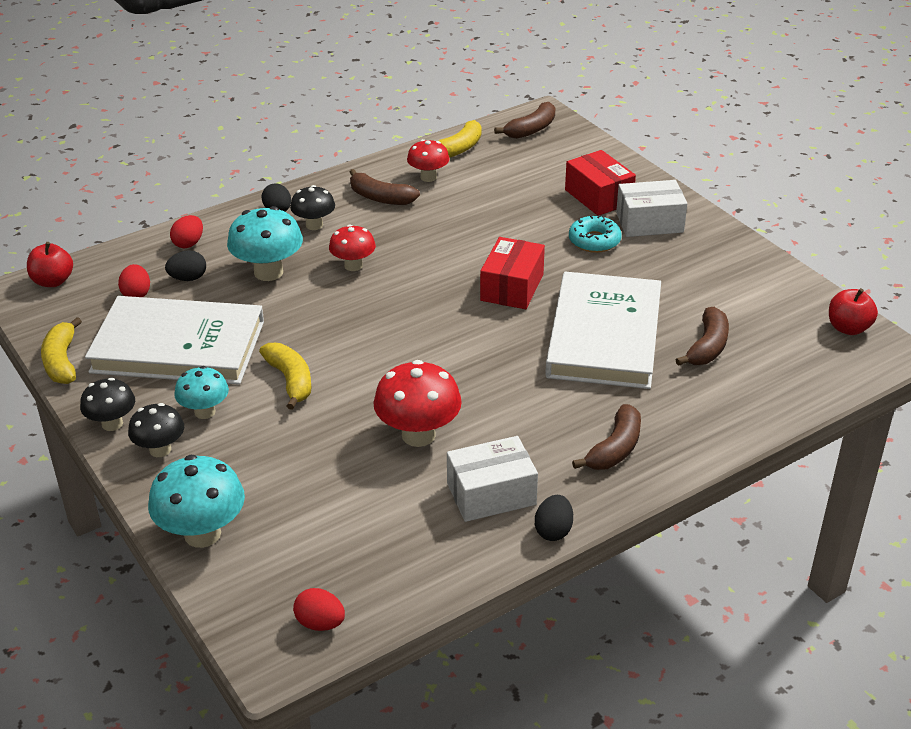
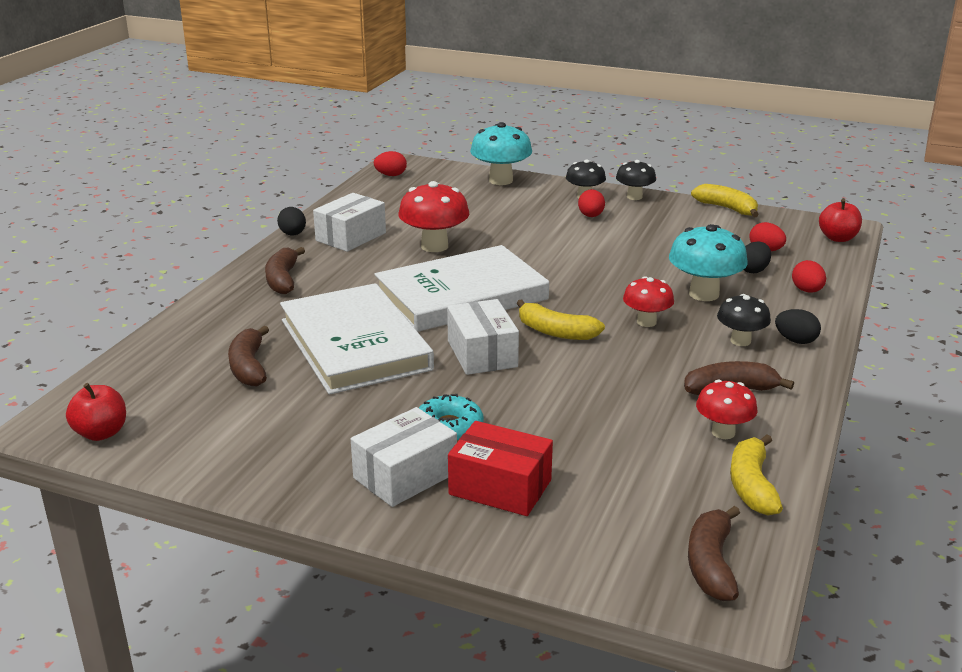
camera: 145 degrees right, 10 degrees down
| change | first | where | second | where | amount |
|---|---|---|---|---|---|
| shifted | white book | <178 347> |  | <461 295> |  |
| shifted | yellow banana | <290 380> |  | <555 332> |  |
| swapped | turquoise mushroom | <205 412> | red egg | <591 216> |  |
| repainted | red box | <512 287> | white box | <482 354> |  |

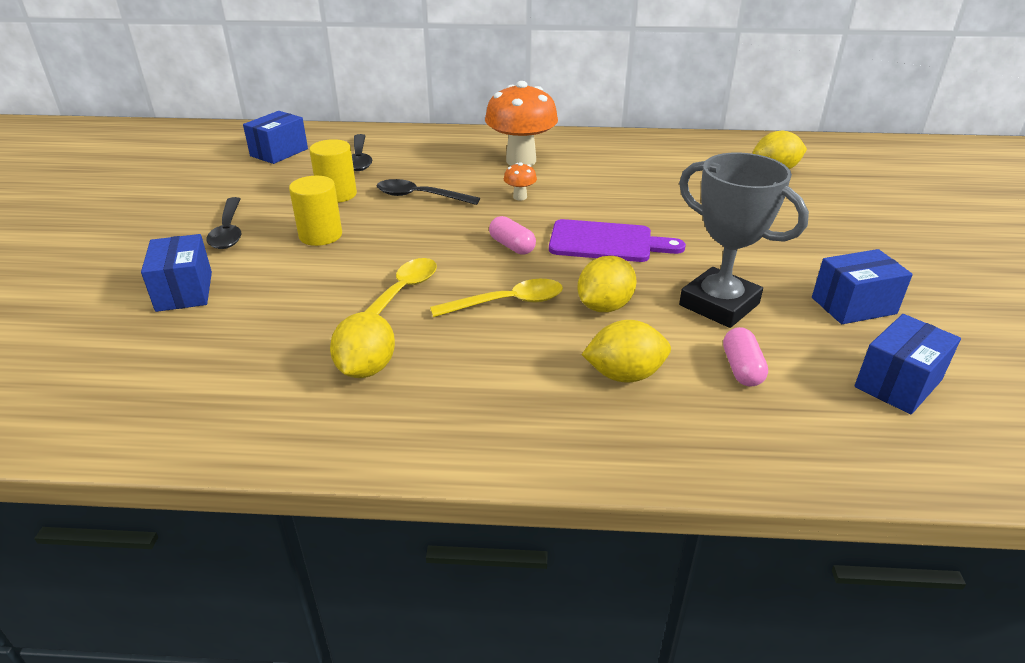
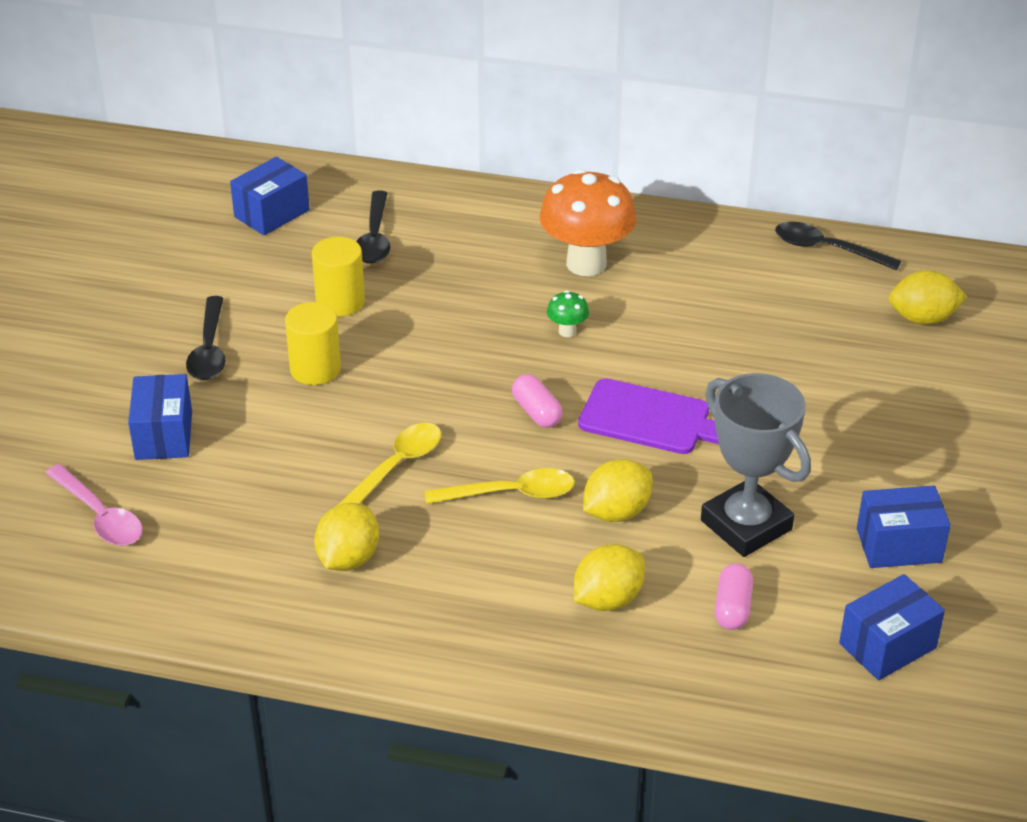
camera: 10 degrees right, 5 degrees up
| change | first | where | second | where | amount |
|---|---|---|---|---|---|
| new |  |  | pink spoon | <100 516> |  |
| shifted | black spoon | <420 196> |  | <827 249> |  |
| repainted | orange mushroom | <520 197> | green mushroom | <567 331> |  |
| rotated | yellow lemon | <624 375> |  | <608 599> | 45 degrees counterclockwise |

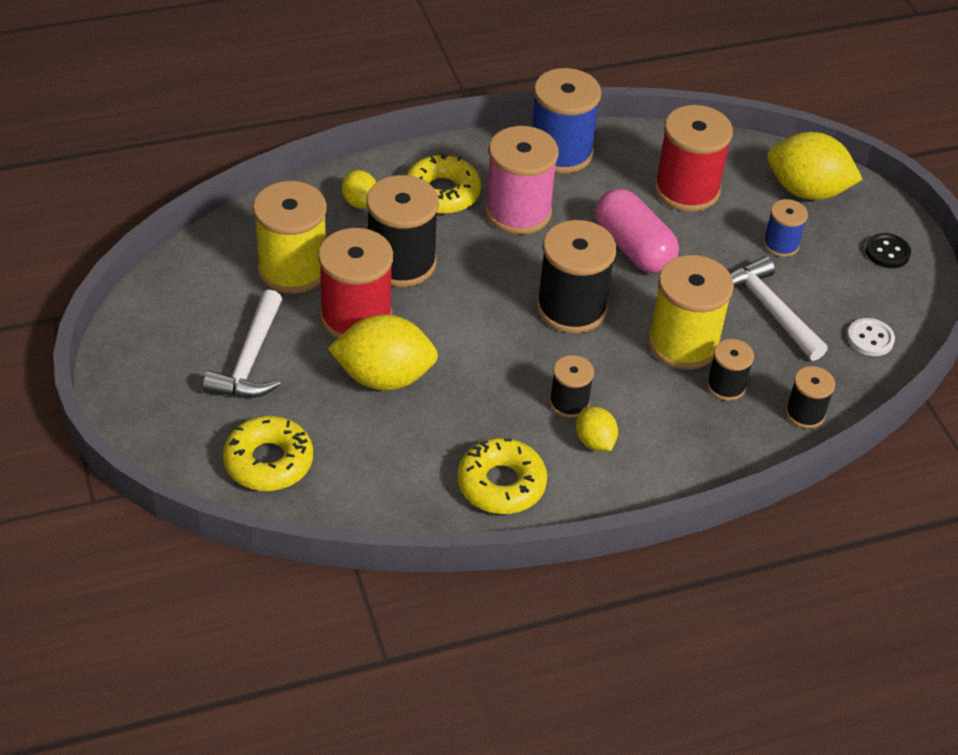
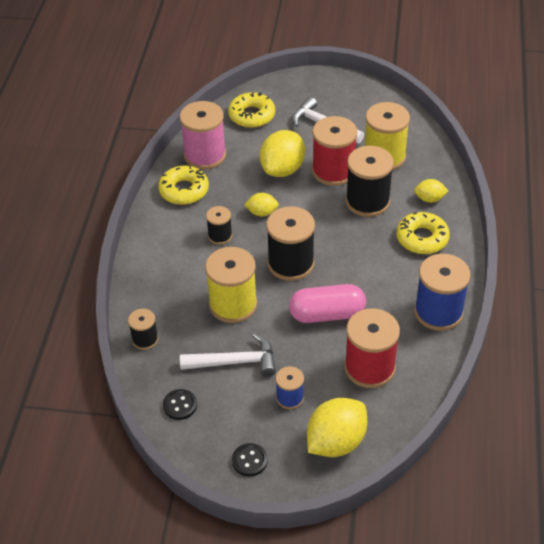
camera: 120 degrees right, 0 degrees up
| change | first | where | second | where | amount |
|---|---|---|---|---|---|
| gone | black spool | <726 386> |  |  |  |
| shifted | pink spool | <518 212> |  | <205 155> |  |
| shifted | yellow lemon | <594 441> |  | <262 212> |  |
| repainted | white button | <870 339> | black button | <180 405> |  |

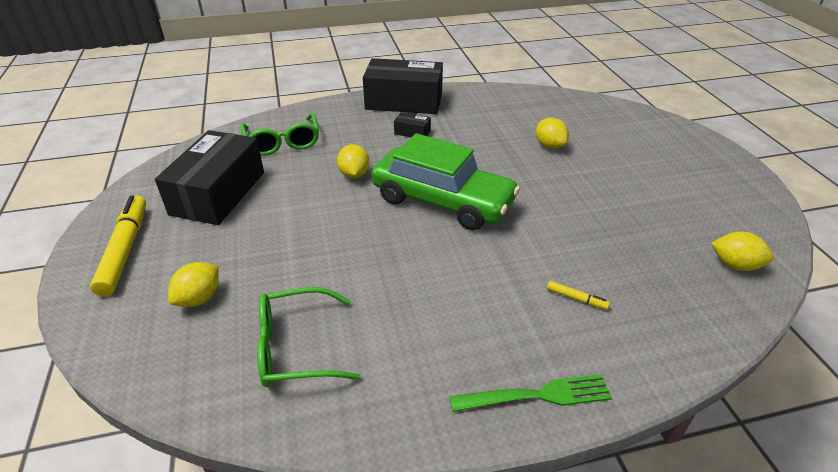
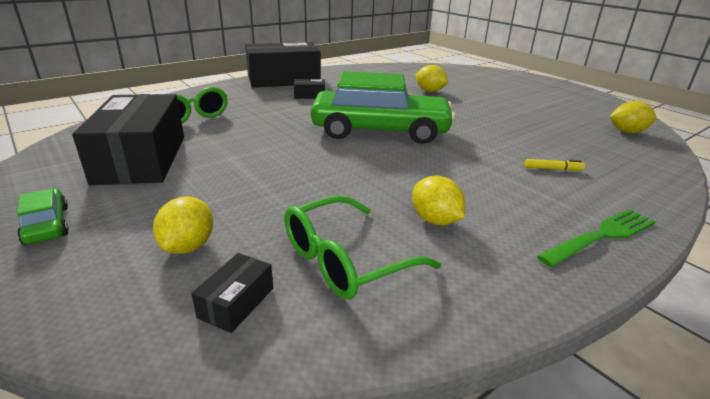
camera: 25 degrees left, 10 degrees down
| change | first | where | second | where | amount |
|---|---|---|---|---|---|
| new |  |  | black box | <236 302> |  |
| shifted | yellow lemon | <354 174> |  | <435 220> |  |
| swapped | yellow marker | <125 250> | green car | <47 225> |  |

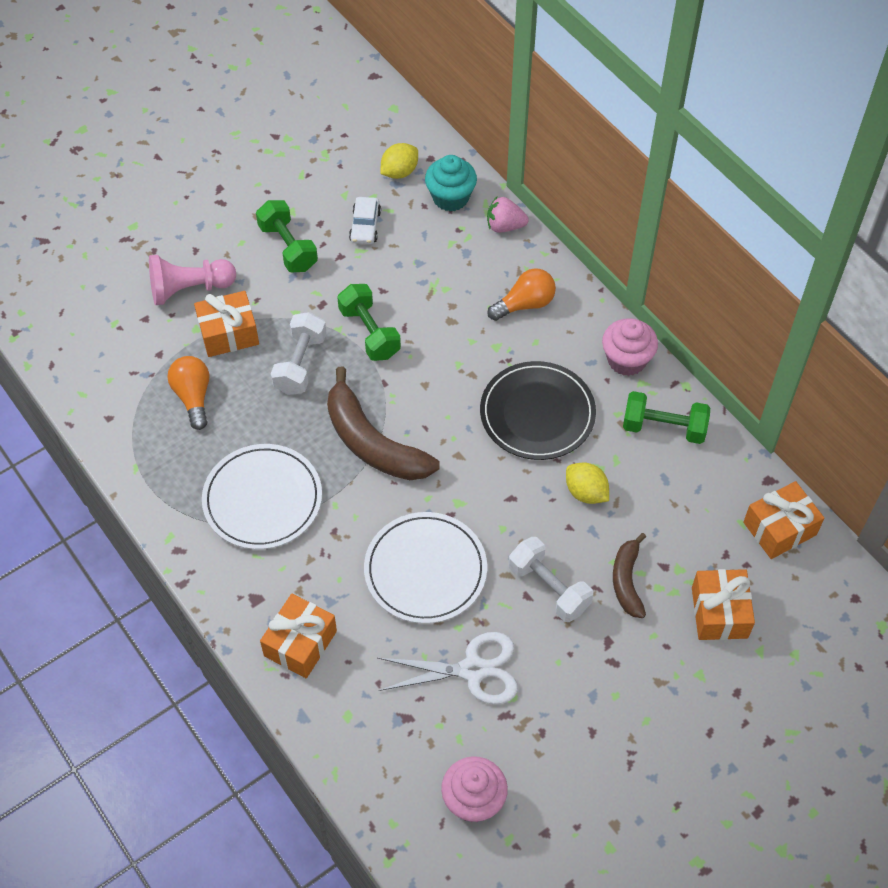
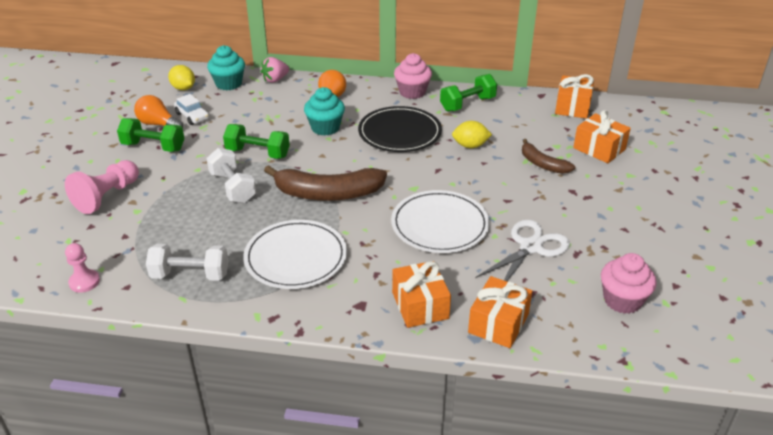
camera: 45 degrees left, 20 degrees down
| change | first | where | second | where | amount |
|---|---|---|---|---|---|
| new |  |  | pink pawn | <84 282> |  |
| new |  |  | turquoise cupcake | <325 128> |  |
| shifted | orange light bulb | <193 397> |  | <158 124> |  |
| shifted | orange gift | <228 333> |  | <498 323> |  |
| shifted | white dumbbell | <549 588> |  | <190 275> |  |
| rotated | yellow lemon | <399 172> |  | <183 88> | 45 degrees counterclockwise |

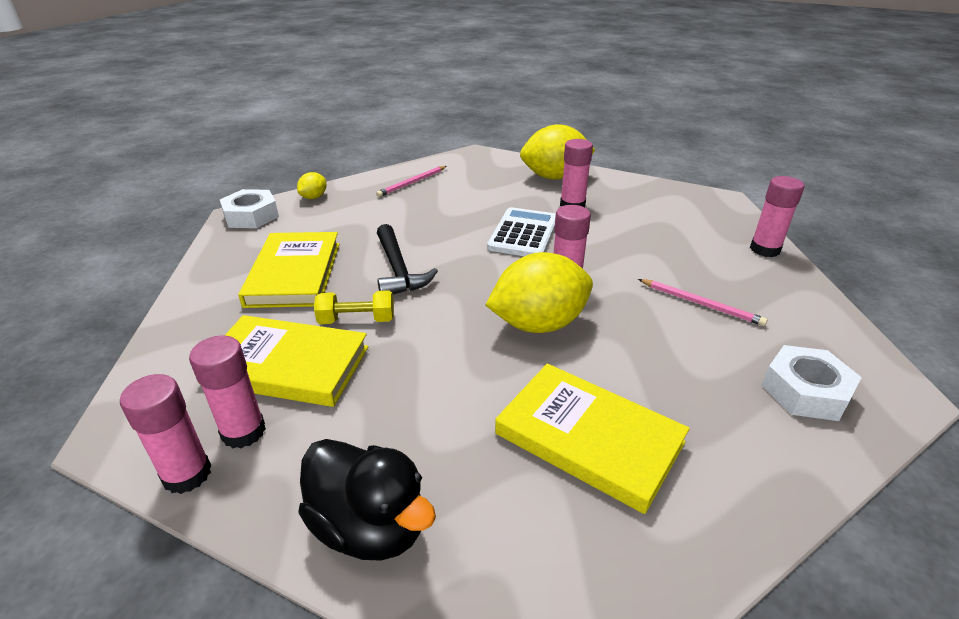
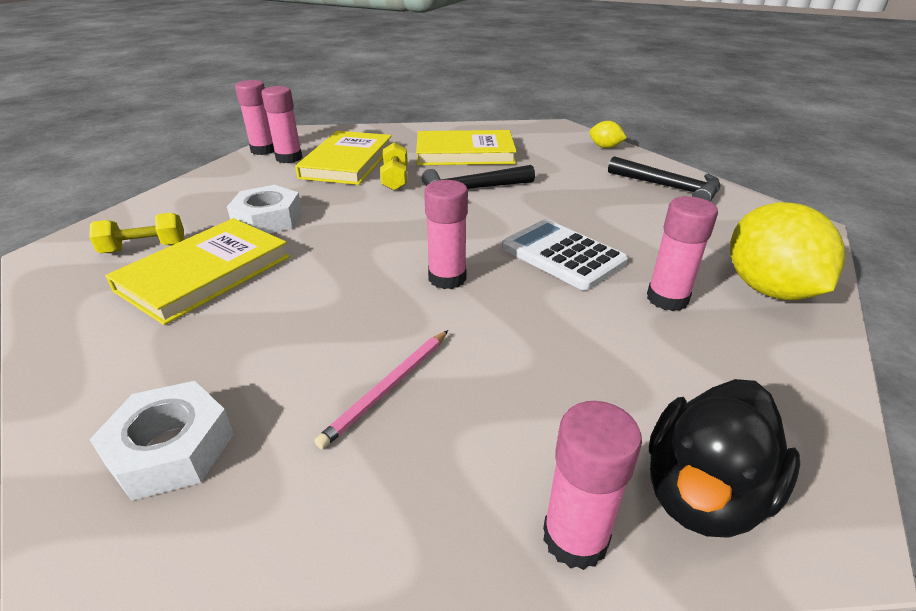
camera: 90 degrees right, 0 degrees up
| change | first | where | second | where | amount |
|---|---|---|---|---|---|
| gone | yellow lemon | <538 324> |  |  |  |
| new |  |  | yellow dumbbell | <144 248> |  |
| shifted | white nut | <251 216> |  | <268 219> |  |
| shifted | black duck | <369 526> |  | <703 492> |  |
| swapped | pink pencil | <412 183> | black hammer | <669 187> |  |
| rotated | white calculator | <523 234> |  | <562 255> | 150 degrees counterclockwise |

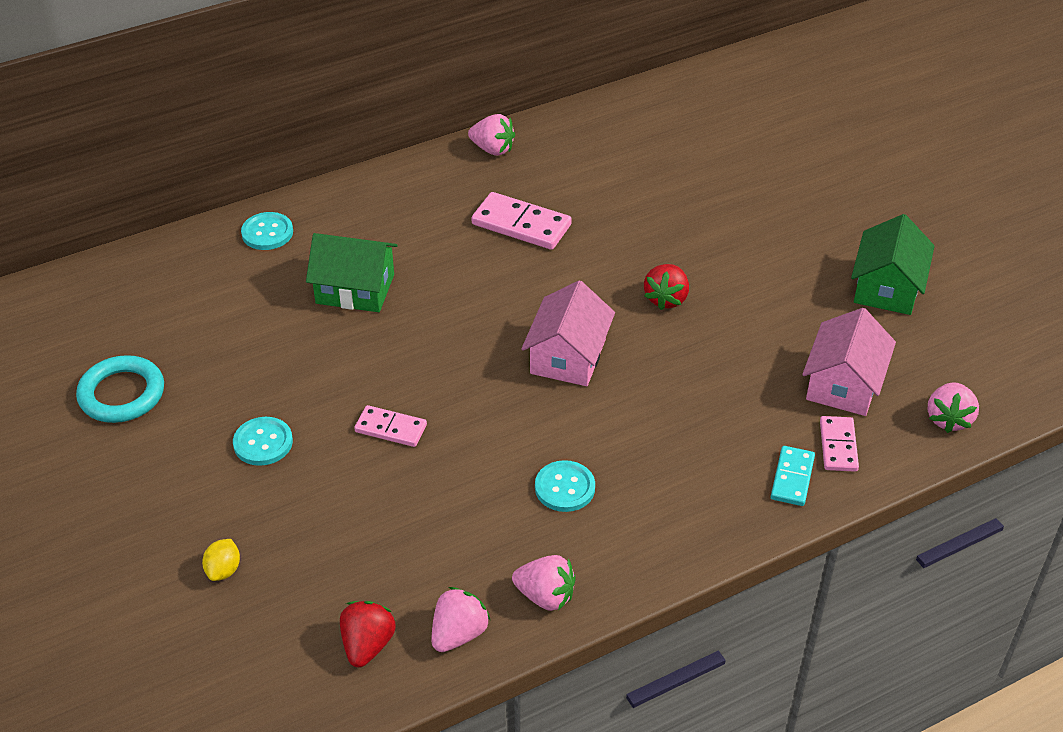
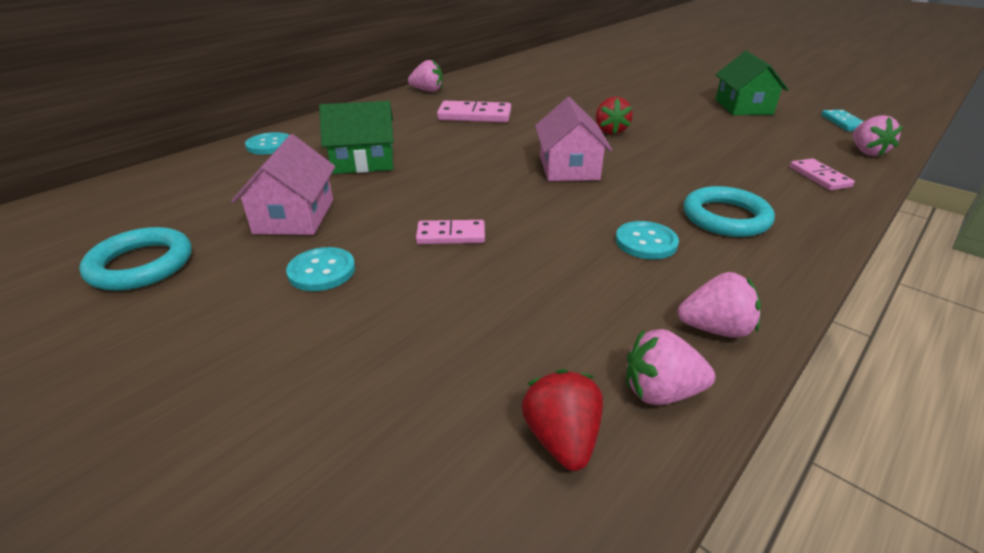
camera: 20 degrees left, 10 degrees down
| change | first | where | second | where | amount |
|---|---|---|---|---|---|
| gone | yellow lemon | <223 570> |  |  |  |
| new |  |  | turquoise ring | <725 217> |  |
| shifted | turquoise domino | <792 478> |  | <843 123> |  |
| shifted | pink house | <843 384> |  | <294 216> |  |
| rotated | pink strawberry | <459 634> |  | <660 392> | 105 degrees counterclockwise |

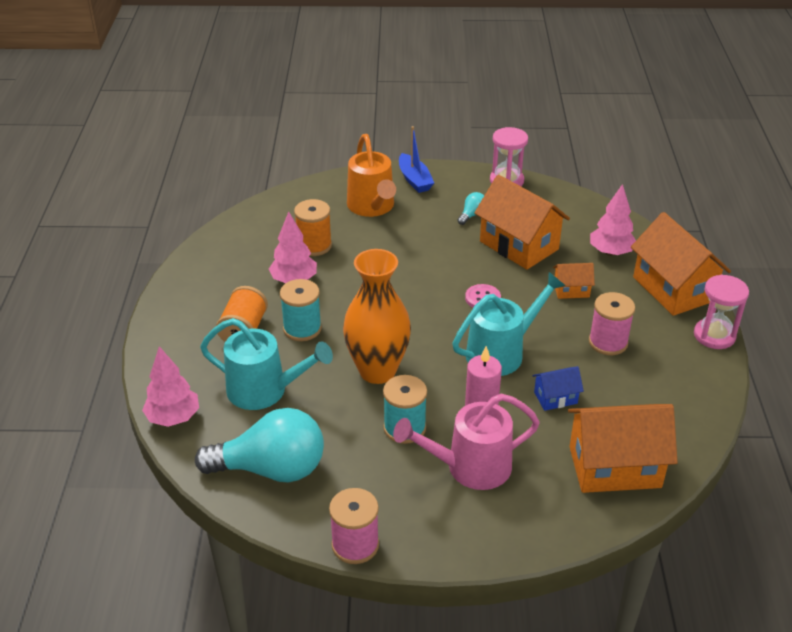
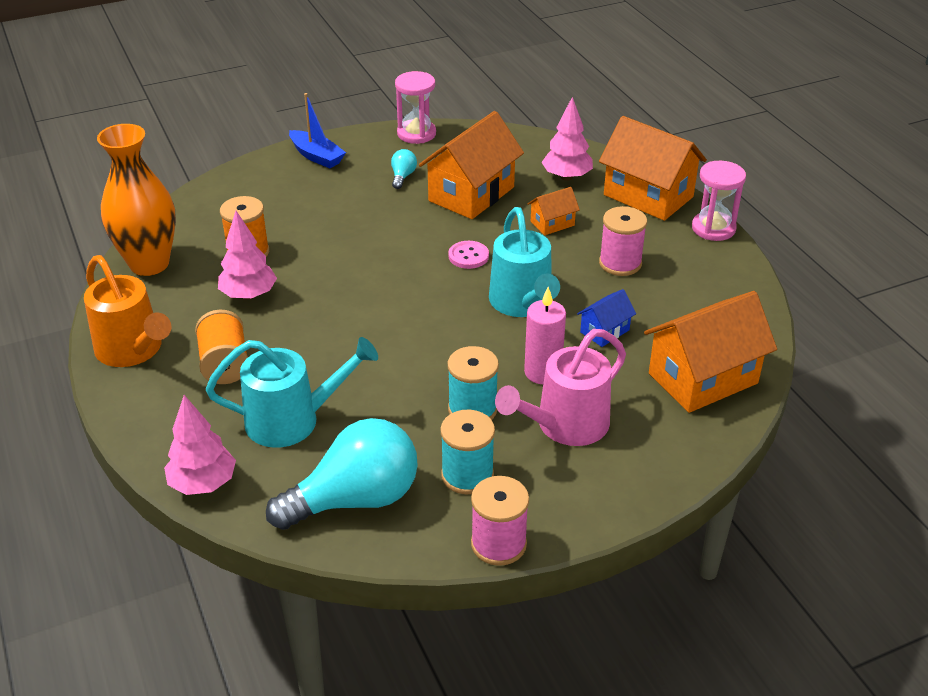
camera: 25 degrees left, 0 degrees up
| change | first | where | second | where | amount |
|---|---|---|---|---|---|
| shifted | turquoise spool | <302 329> |  | <467 475> |  |
| shifted | orange vase | <377 371> |  | <149 264> |  |
| shifted | orange watering can | <372 207> |  | <133 350> |  |
| rotated | turquoise watering can | <502 352> |  | <523 304> | 135 degrees clockwise |
| rotated | orange house | <519 245> |  | <471 194> | 75 degrees counterclockwise |

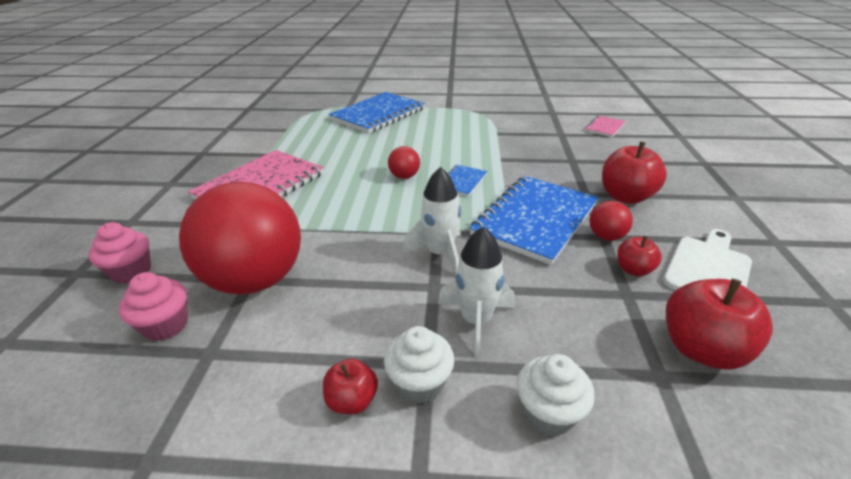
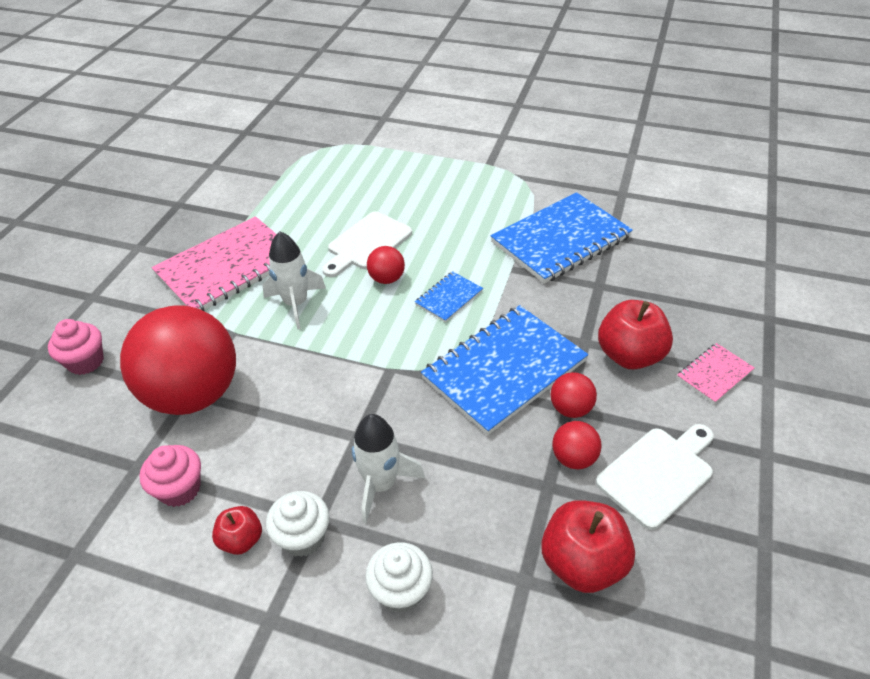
camera: 15 degrees right, 10 degrees up
| change | first | where | second | where | amount |
|---|---|---|---|---|---|
| new |  |  | white cutting board | <367 243> |  |
| shifted | pink cupcake | <166 325> |  | <180 489> |  |
| shifted | blue notebook | <378 114> |  | <560 240> |  |
| shifted | white rocket | <439 254> |  | <296 304> |  |
| shifted | pink notebook | <604 127> |  | <714 374> |  |
| swapped | red apple | <633 270> | red ball | <574 458> |  |

